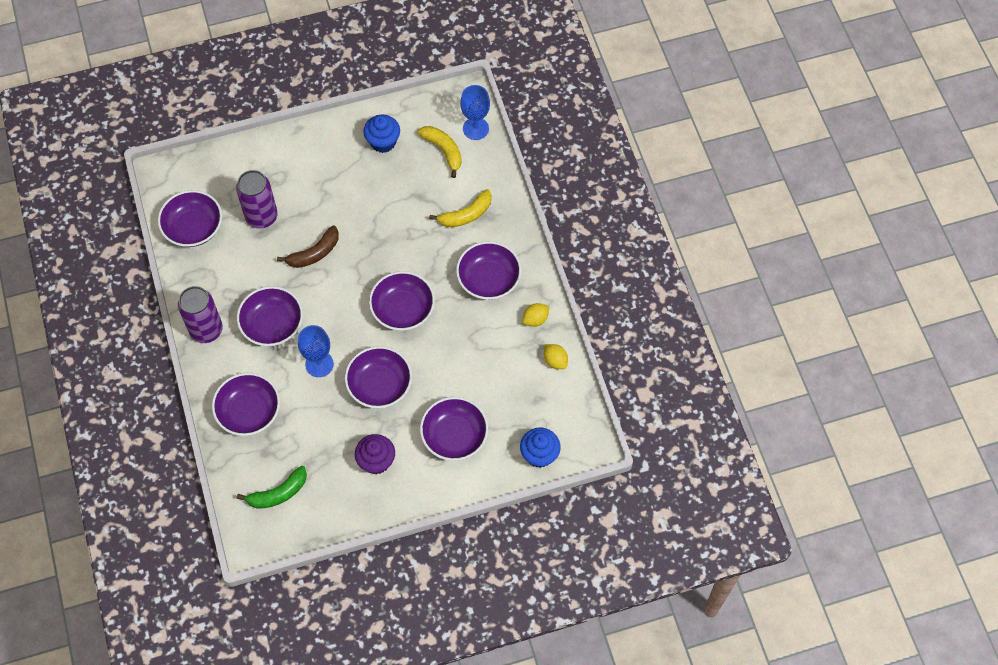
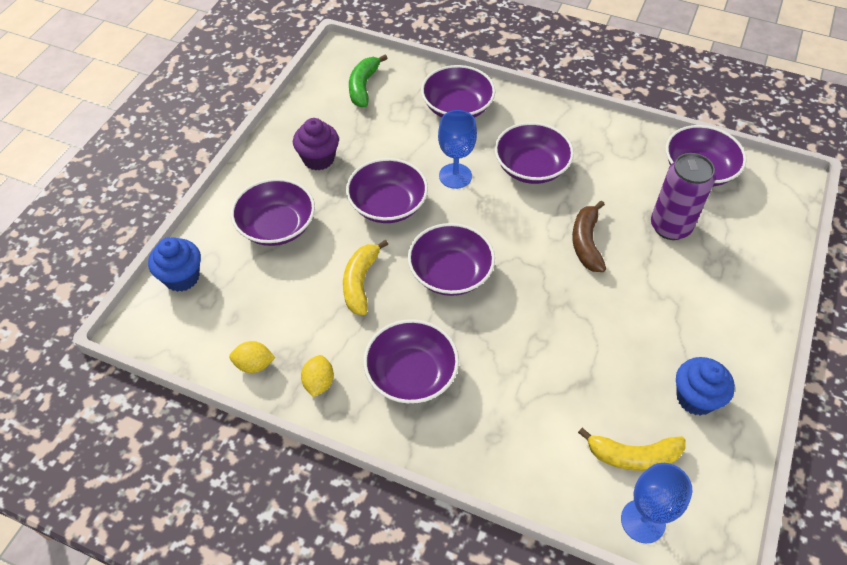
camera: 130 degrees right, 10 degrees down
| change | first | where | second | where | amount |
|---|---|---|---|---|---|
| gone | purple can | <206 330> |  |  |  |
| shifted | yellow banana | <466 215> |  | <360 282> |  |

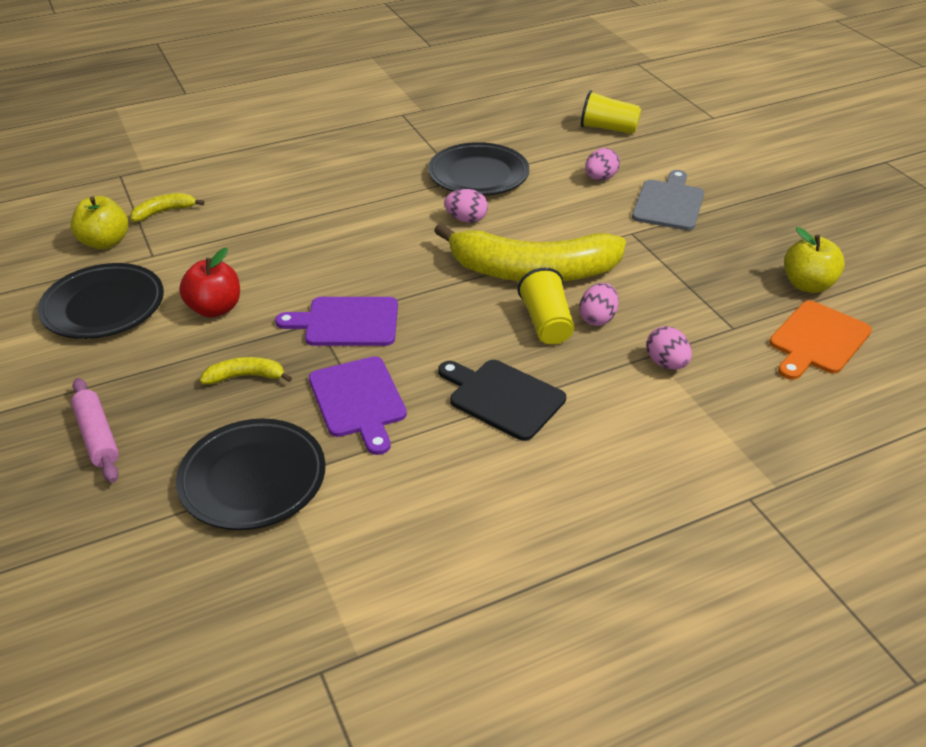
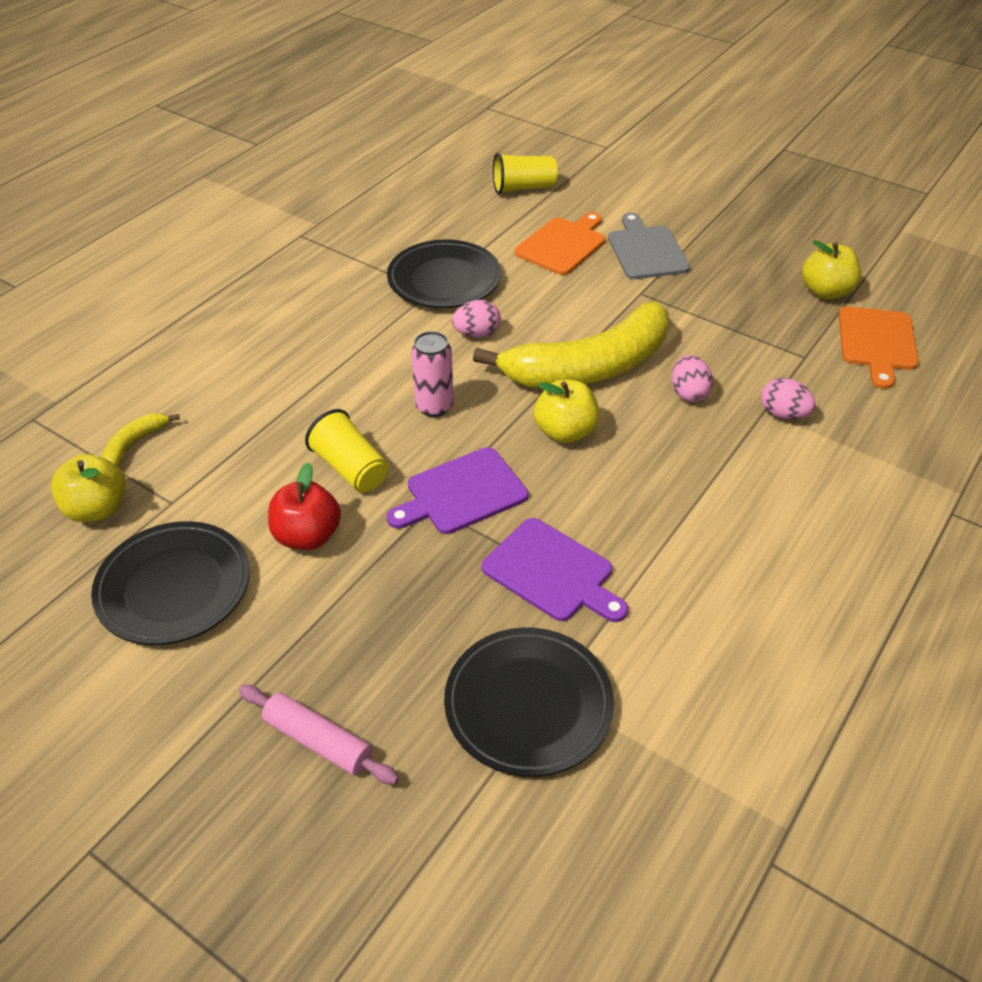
camera: 30 degrees left, 5 degrees up
| change | first | where | second | where | amount |
|---|---|---|---|---|---|
| gone | yellow banana | <245 377> |  |  |  |
| gone | black cutting board | <503 397> |  |  |  |
| new |  |  | pink can | <434 406> |  |
| new |  |  | yellow apple | <565 432> |  |
| shifted | yellow cup | <546 323> |  | <350 468> |  |
| swapped | pink egg | <600 178> | orange cutting board | <563 244> |  |

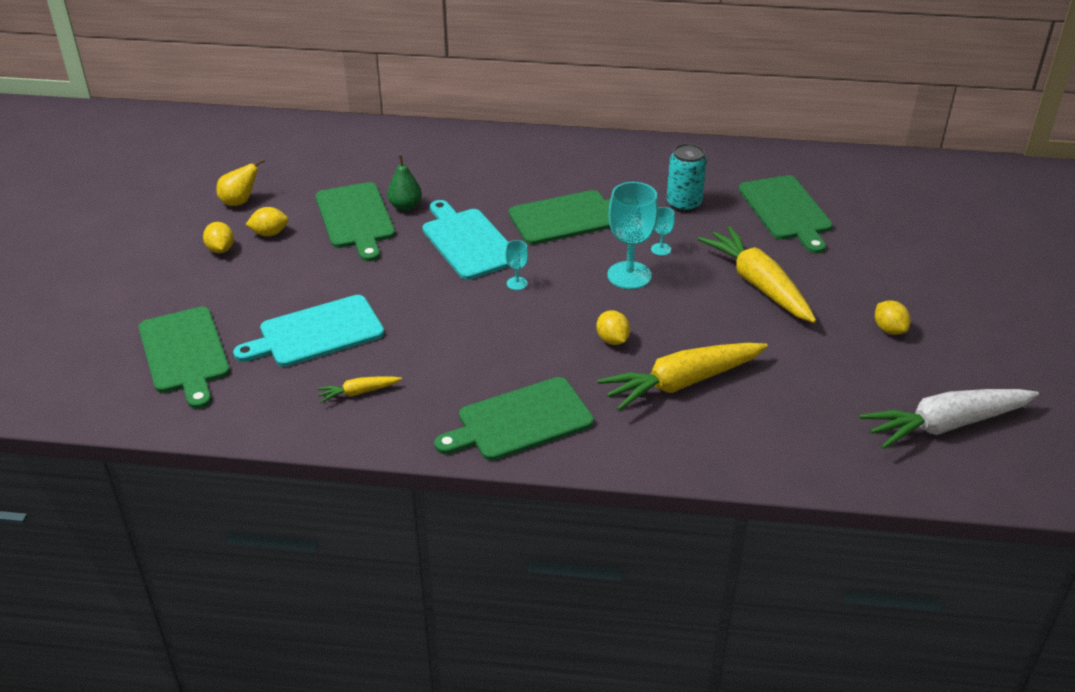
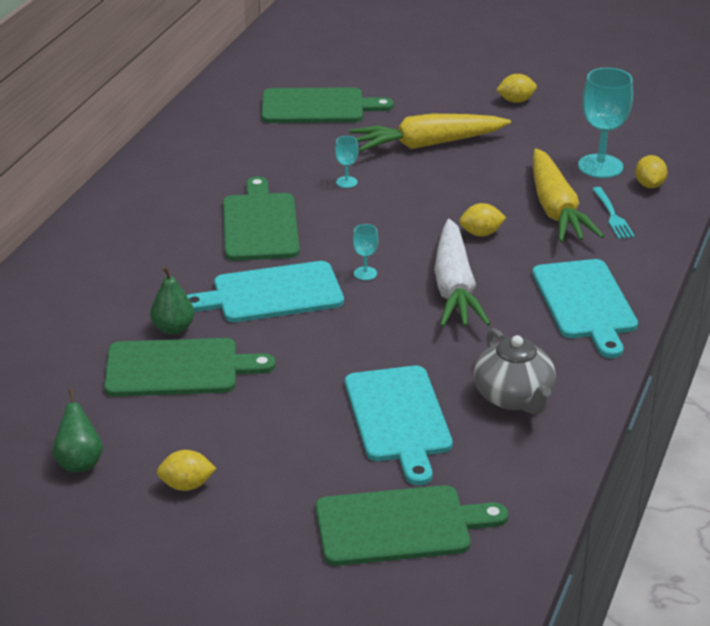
camera: 75 degrees left, 5 degrees down
| change | first | where | second | where | amount |
|---|---|---|---|---|---|
| gone | turquoise can | <683 204> |  |  |  |
| new |  |  | turquoise fork | <612 215> |  |
| shifted | yellow lemon | <269 233> |  | <649 185> |  |
| shifted | turquoise goblet | <629 275> |  | <600 166> |  |
| shifted | white carrot | <945 425> |  | <454 288> |  |
| swapped | yellow carrot | <358 392> | grey teapot | <514 397> |  |
| repainted | yellow pear | <240 202> | green pear | <79 462> |  |
| repainted | green cutting board | <520 421> | turquoise cutting board | <585 303> |  |

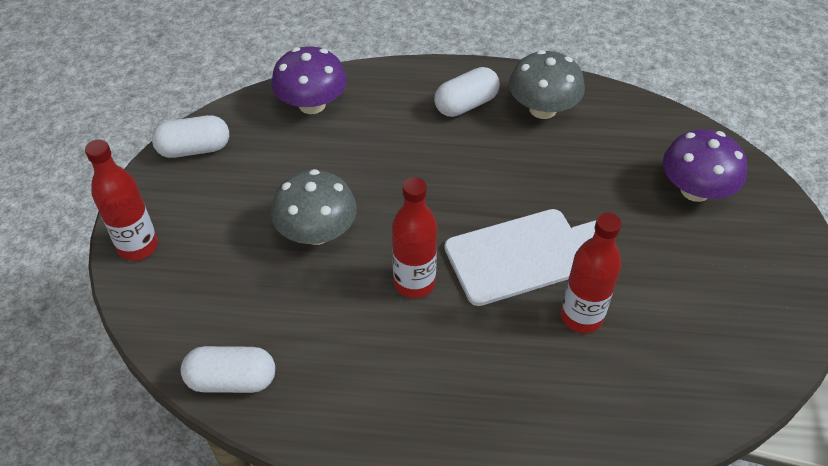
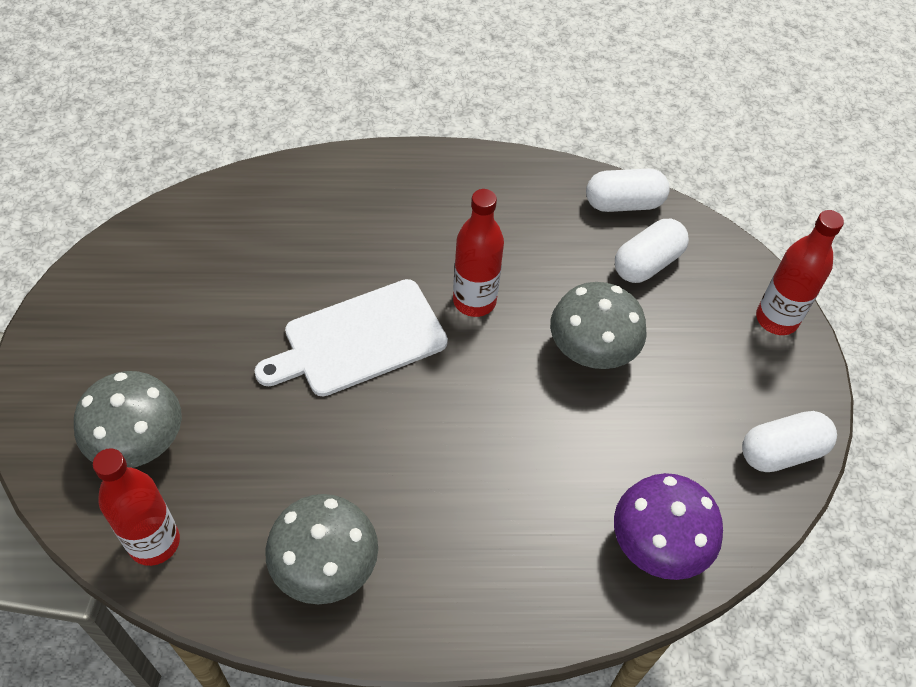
camera: 170 degrees right, 5 degrees up
| change | first | where | second | where | amount |
|---|---|---|---|---|---|
| shifted | white capsule | <466 104> |  | <647 263> |  |
| shifted | red bottle | <581 317> |  | <154 542> |  |
| repainted | purple mushroom | <695 190> | grey mushroom | <138 442> |  |

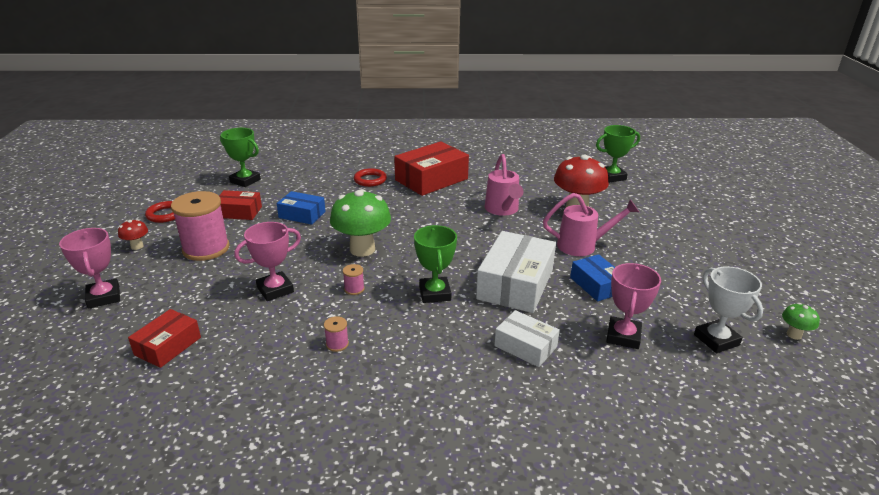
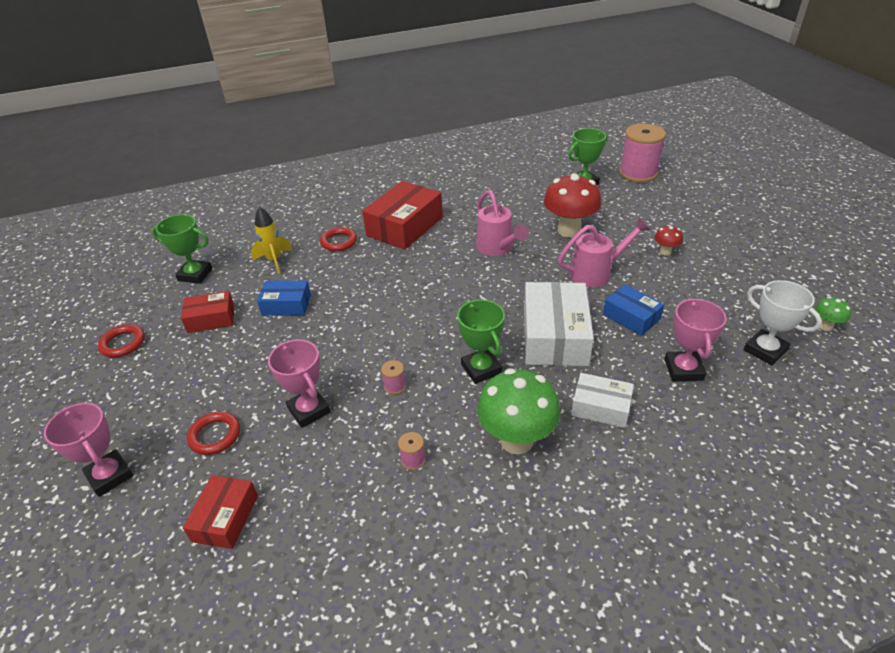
camera: 15 degrees left, 10 degrees up
| change | first | where | second | where | amount |
|---|---|---|---|---|---|
| new |  |  | red ring | <215 435> |  |
| new |  |  | yellow rocket | <274 260> |  |
| shifted | red mushroom | <137 246> |  | <665 252> |  |
| shifted | pink spool | <206 249> |  | <638 173> |  |
| shifted | green mushroom | <362 249> |  | <516 440> |  |
| rotated | pink trophy | <275 290> |  | <309 410> | 75 degrees counterclockwise |

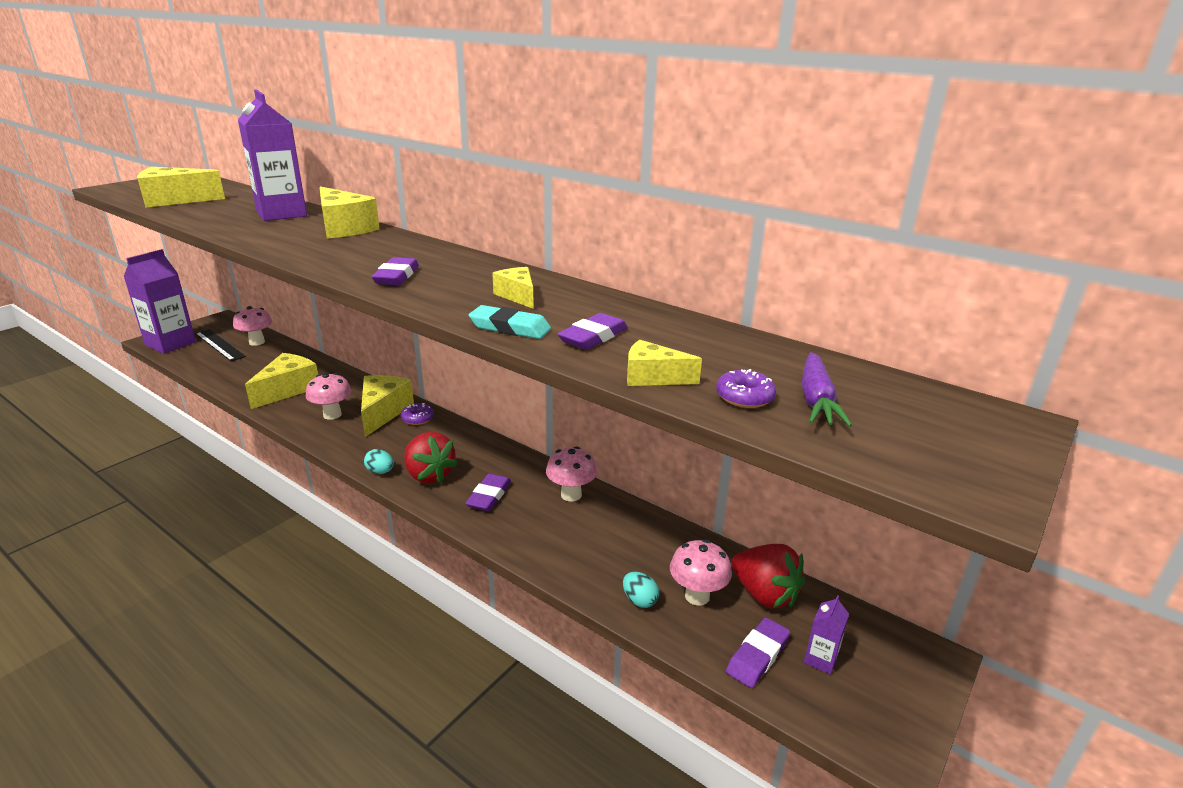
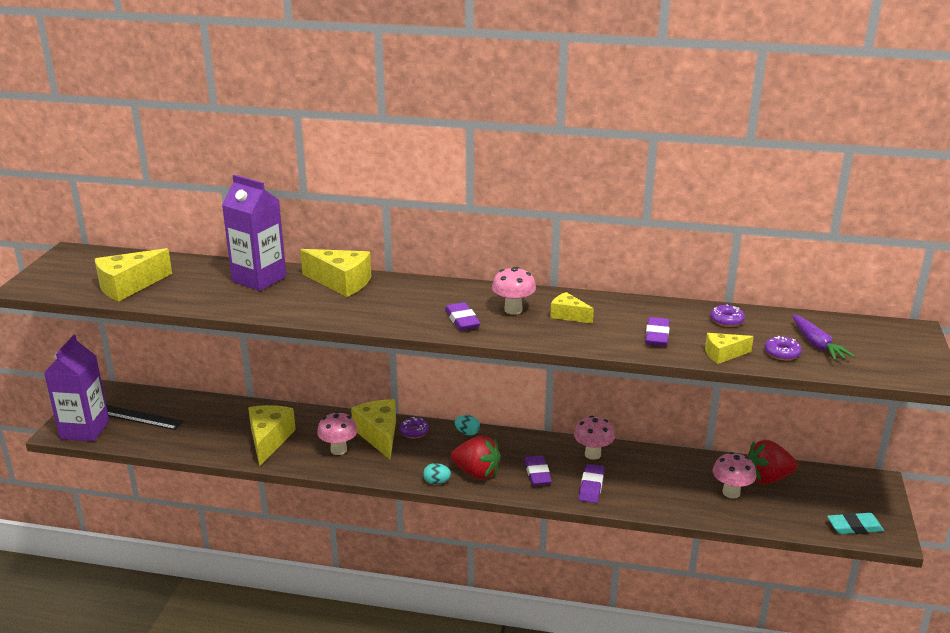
camera: 25 degrees left, 0 degrees up
| change | first | where | second | where | amount |
|---|---|---|---|---|---|
| gone | purple carton | <820 659> |  |  |  |
| new |  |  | purple donut | <726 320> |  |
| shifted | pink mushroom | <257 342> |  | <513 310> |  |
| shifted | turquoise eraser | <510 328> |  | <854 527> |  |
| shifted | turquoise egg | <639 600> |  | <467 433> |  |
| shifted | purple eraser | <757 656> |  | <591 486> |  |
| rotated | red strawberry | <764 594> |  | <767 478> | 150 degrees clockwise |

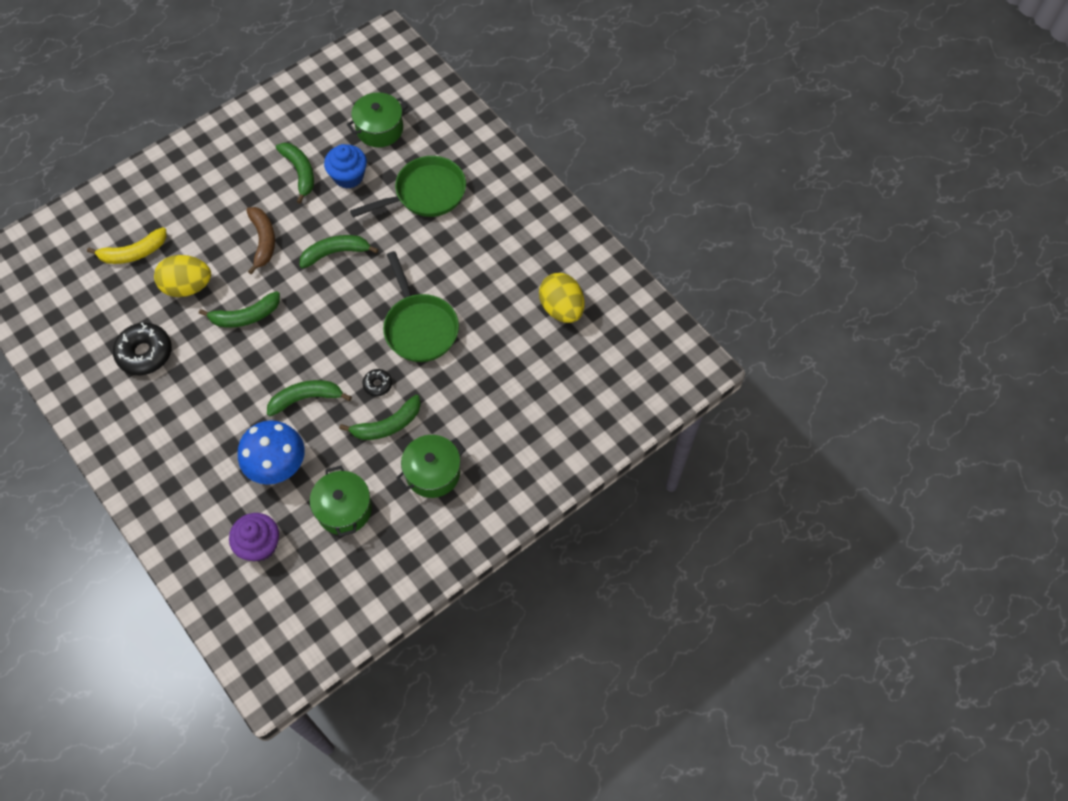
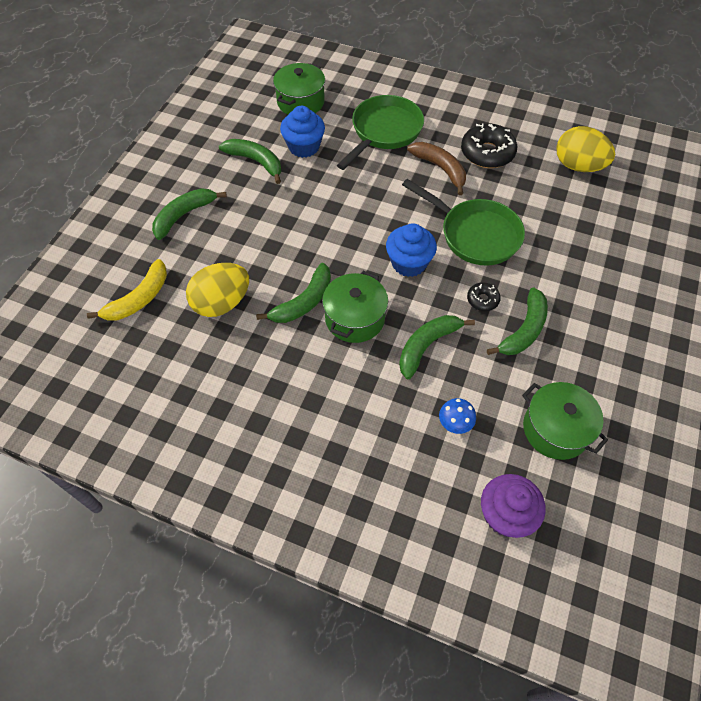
camera: 30 degrees left, 5 degrees down
| change | first | where | second | where | amount |
|---|---|---|---|---|---|
| new |  |  | blue cupcake | <409 263> |  |
| shifted | black donut | <145 353> |  | <487 153> |  |
| shifted | brown banana | <263 241> |  | <440 169> |  |
| shifted | green banana | <335 253> |  | <184 215> |  |
| shifted | green pot | <433 473> |  | <355 318> |  |
| scaled | blue mushroom | <278 466> |  | <454 424> | x0.46 |

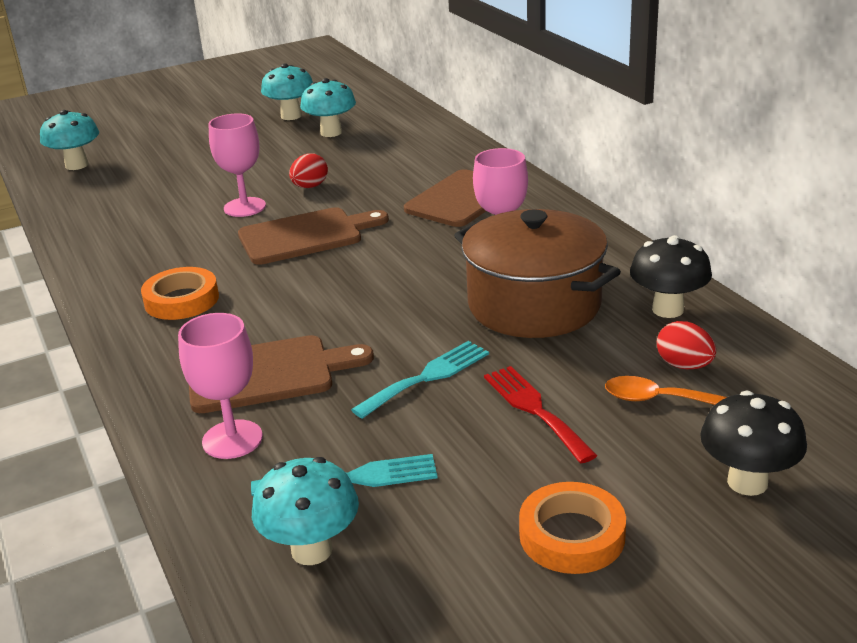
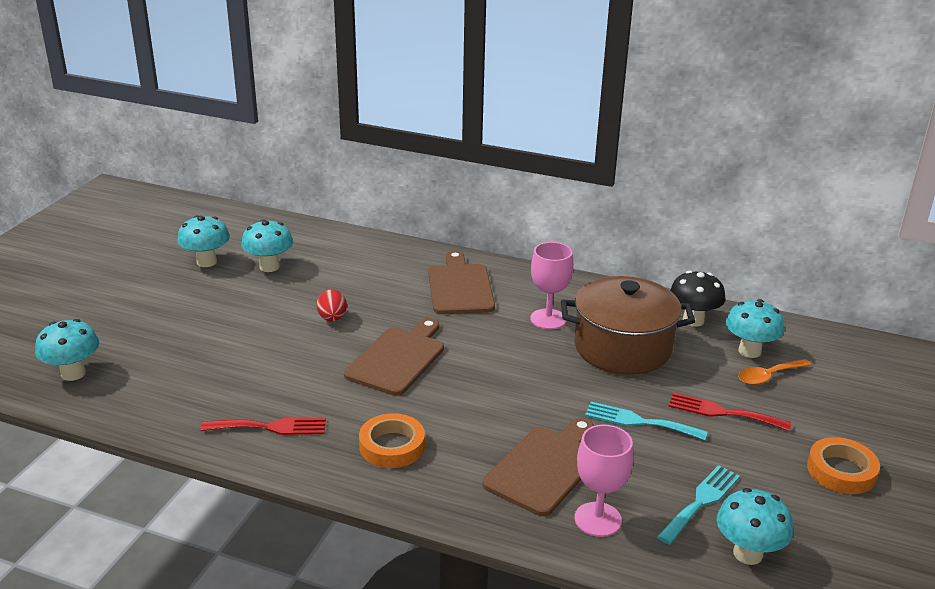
camera: 45 degrees left, 0 degrees up
| change | first | where | second | where | amount |
|---|---|---|---|---|---|
| gone | pink goblet | <244 207> |  |  |  |
| gone | black mushroom | <747 482> |  |  |  |
| new |  |  | red fork | <270 427> |  |
| swapped | red egg | <684 365> | turquoise mushroom | <749 351> |  |
| rotated | turquoise fork | <427 377> |  | <639 421> | 75 degrees counterclockwise |

